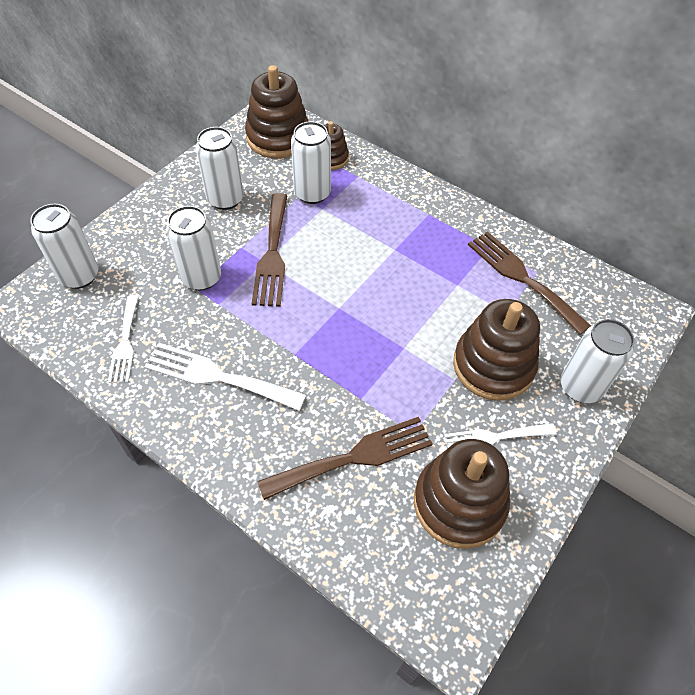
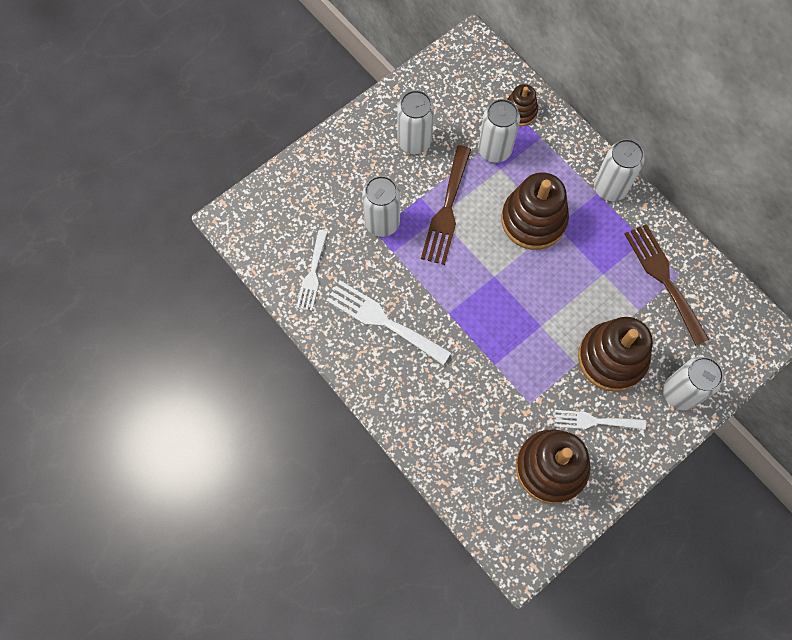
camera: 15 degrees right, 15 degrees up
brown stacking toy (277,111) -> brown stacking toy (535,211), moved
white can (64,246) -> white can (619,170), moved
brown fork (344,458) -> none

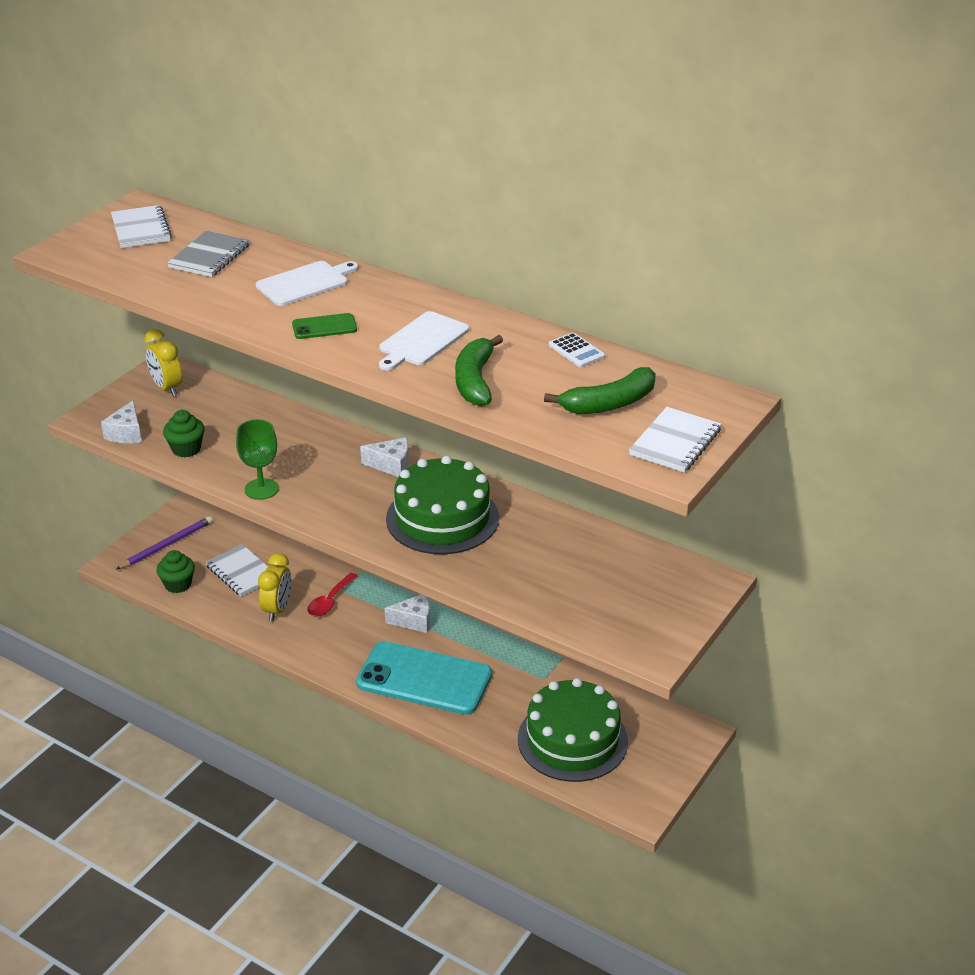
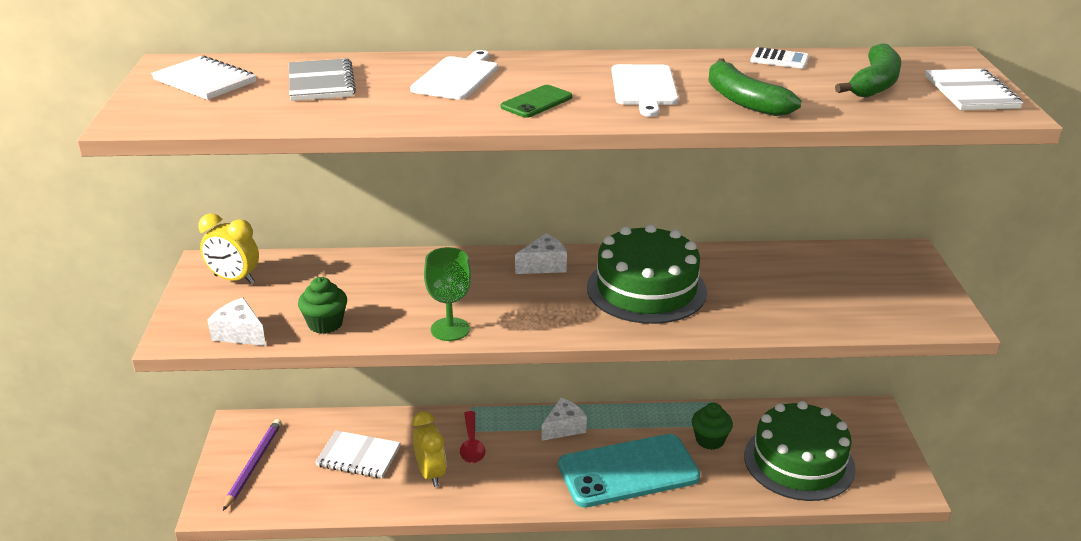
camera: 35 degrees left, 5 degrees down
white cheese (121,421) -> white cheese (236,322), 150 degrees clockwise
green cupcake (176,571) -> green cupcake (712,426), moved

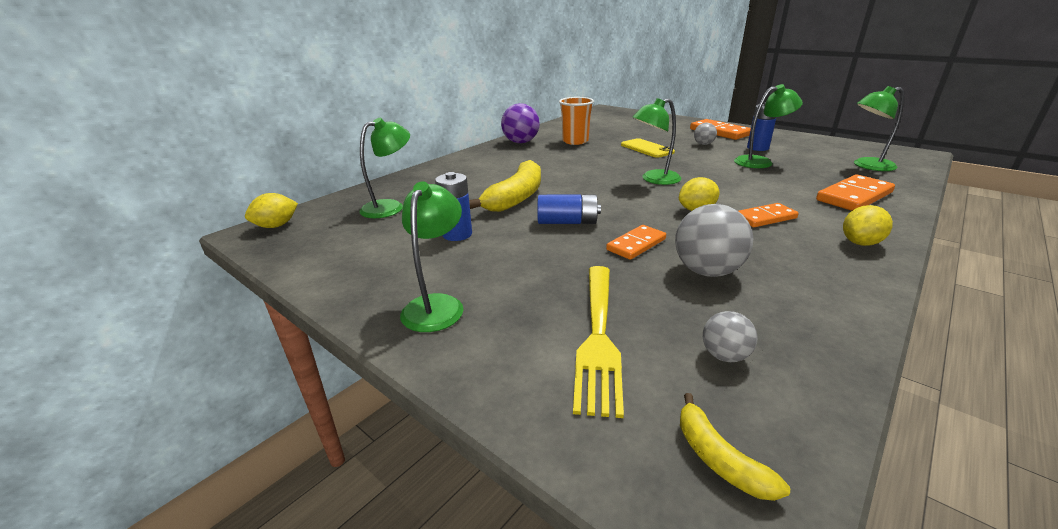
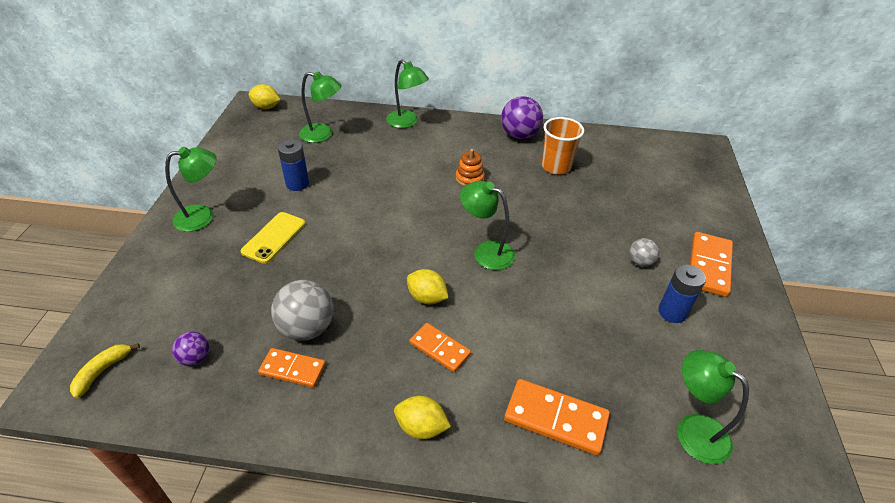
camera: 55 degrees right, 15 degrees up
grey ball (730,336) -> purple ball (190,349)
yellow phone (648,148) -> yellow phone (273,238), moved
orange domino (636,242) -> orange domino (292,368), moved
green lamp (768,126) -> green lamp (407,94), moved
none -> orange stacking toy (470,167)
yellow banana (505,186) -> none
blue battery (569,209) -> none
yellow fork (598,342) -> none

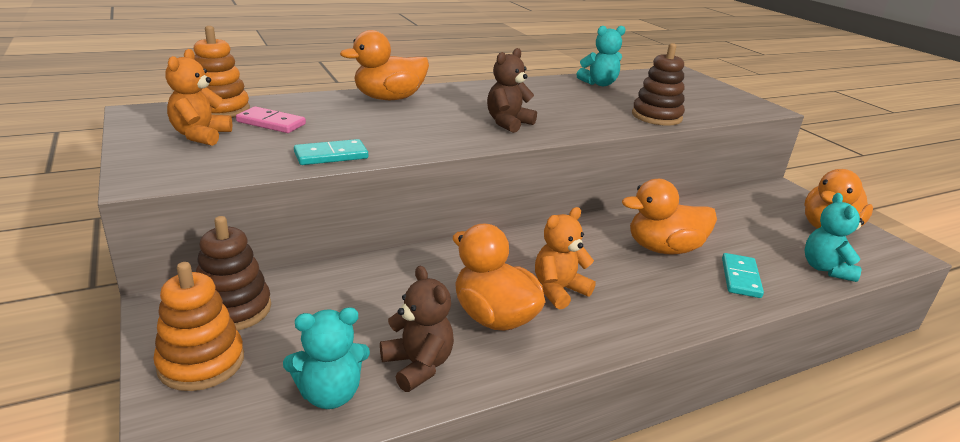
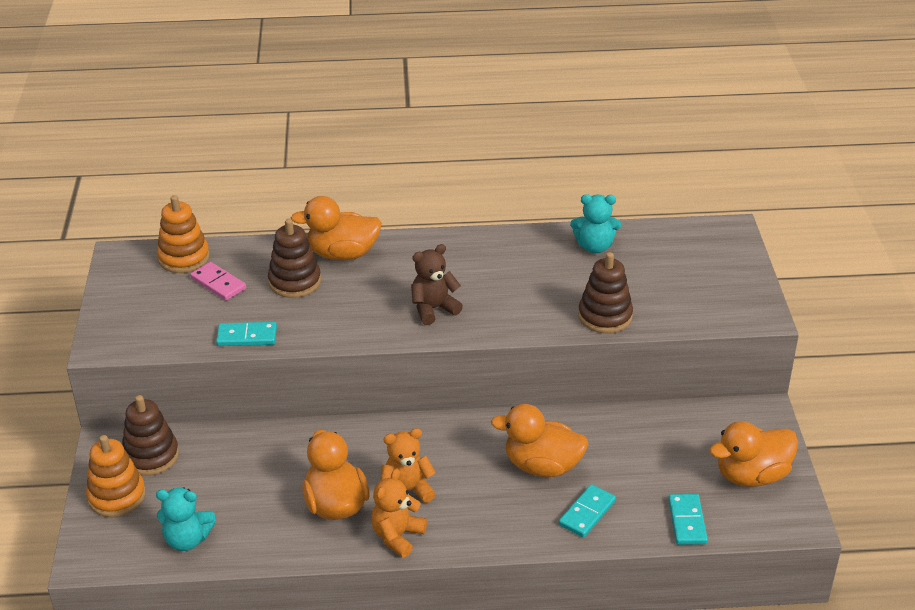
camera: 25 degrees right, 10 degrees up
none -> brown stacking toy (294,258)
orange teddy bear (199,97) -> orange teddy bear (399,513), moved
turquoise teddy bear (834,237) -> turquoise domino (688,519)
brown teddy bear (417,329) -> none

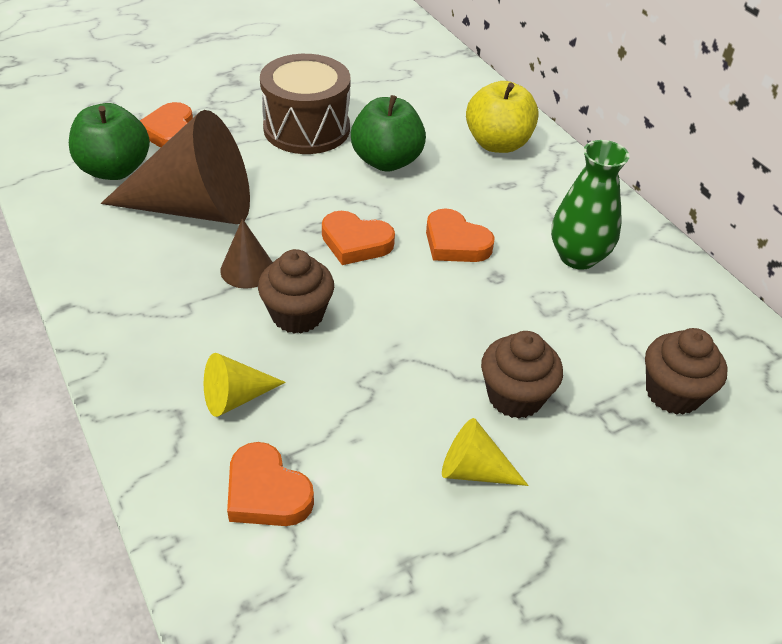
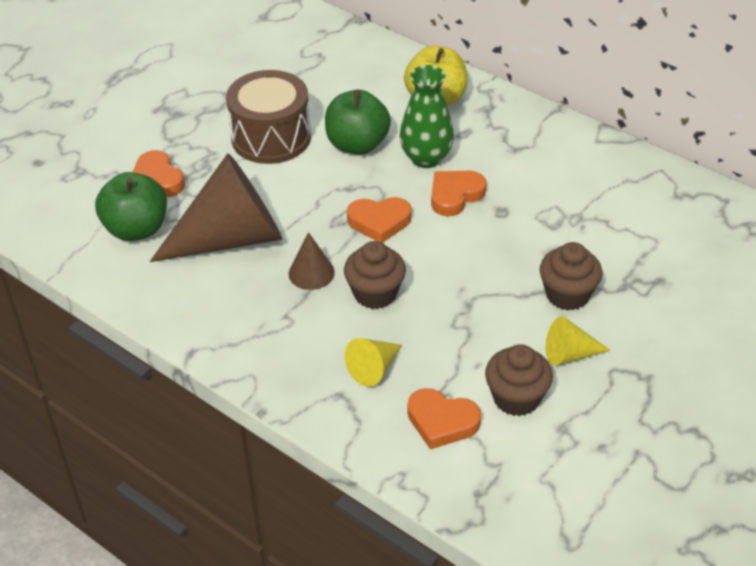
camera: 20 degrees left, 0 degrees up
green vase (590,205) -> green vase (427,116), moved
orange heart (460,235) -> orange heart (459,193), 120 degrees clockwise
brown cupcake (686,371) -> brown cupcake (519,380), moved

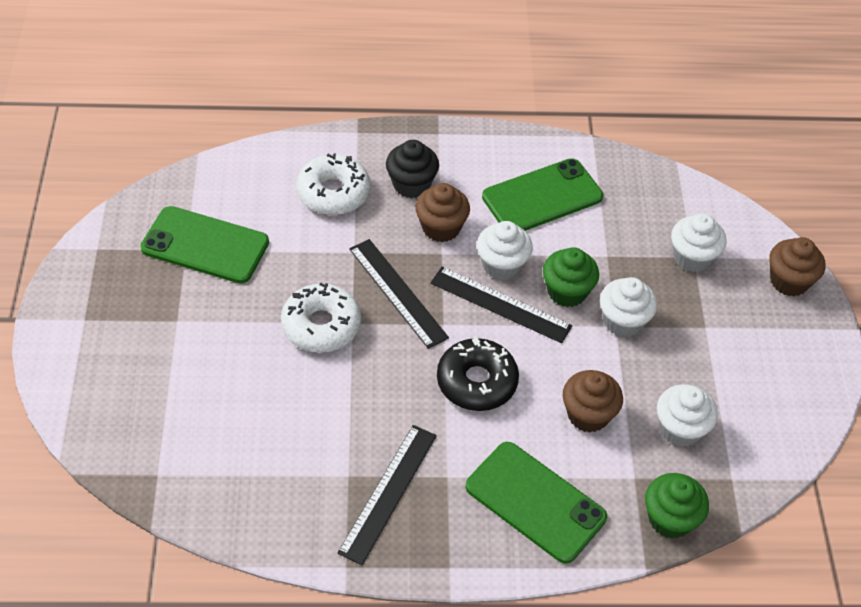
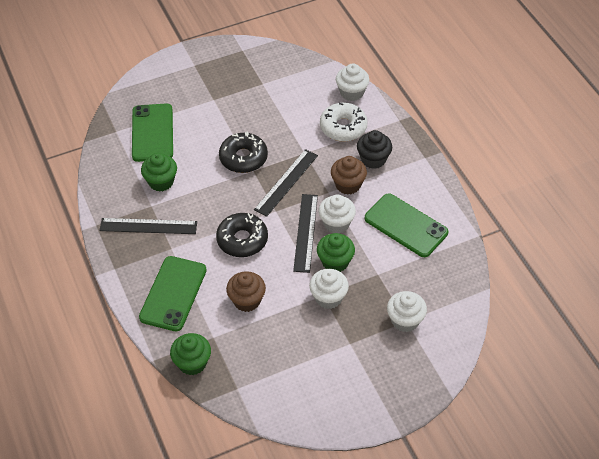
camera: 70 degrees right, 0 degrees up
green phone (204,245) -> green phone (152,133), moved
none -> green cupcake (159,172)
white donut (321,318) -> black donut (243,152)
white cupcake (687,415) -> white cupcake (352,82), moved
brown cupcake (797,266) -> none

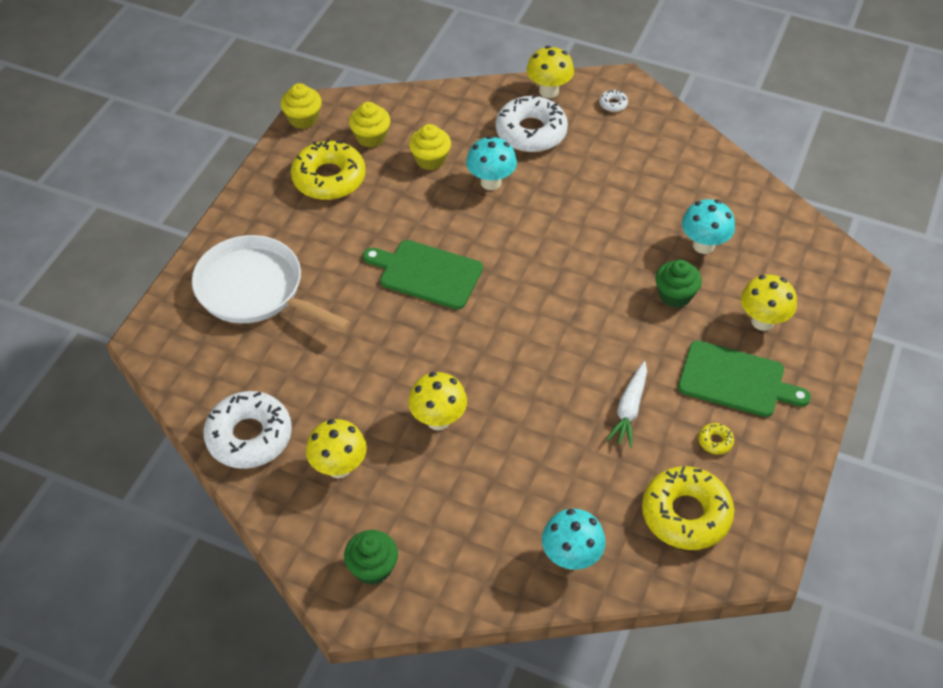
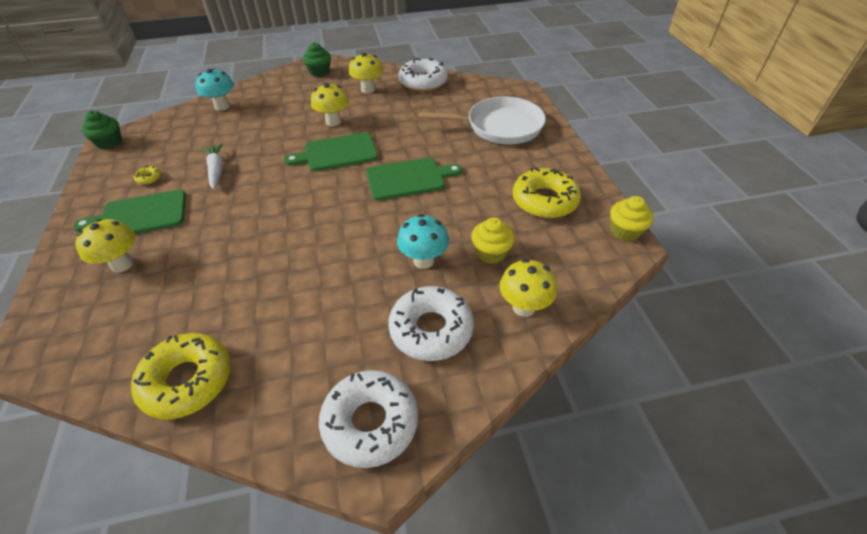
camera: 145 degrees right, 5 degrees down
green cupcake (678,284) -> green cupcake (102,130), moved
yellow donut (688,508) -> yellow donut (181,376), moved
none -> green cutting board (331,151)
white donut (613,100) -> white donut (368,419), x2.46
yellow mushroom (550,72) -> yellow mushroom (528,288), moved
yellow cupcake (370,125) -> none
turquoise mushroom (708,226) -> none

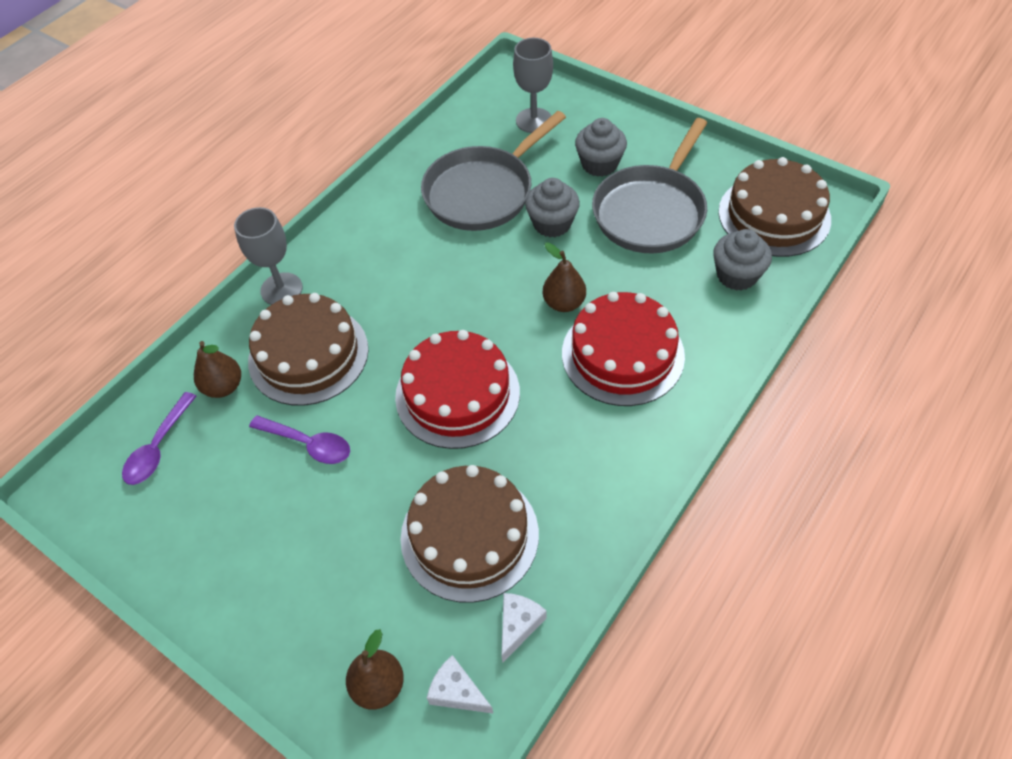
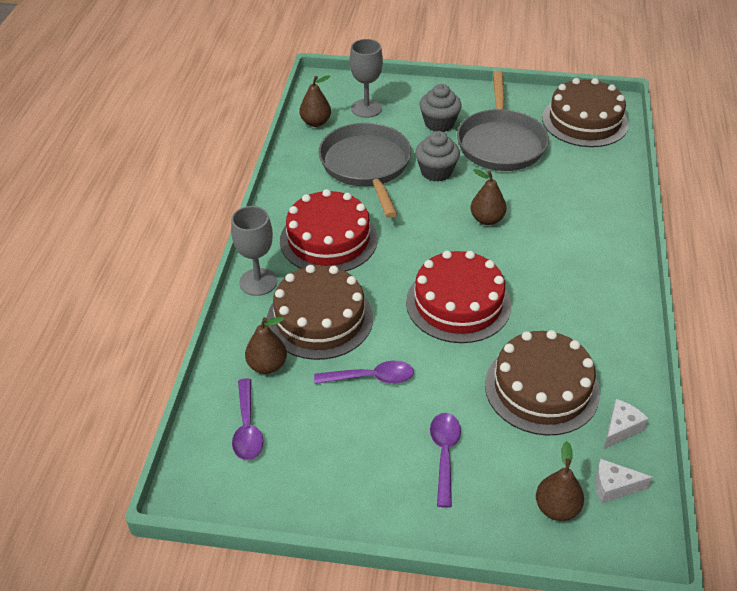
camera: 30 degrees left, 10 degrees down
red cake (623,349) -> red cake (329,230), moved
none -> brown pear (315,101)
grey pan (493,171) -> grey pan (364,170), 150 degrees clockwise
none -> purple spoon (445,460)
white cheese (524,628) -> white cheese (626,424), 45 degrees clockwise
grey cupcake (742,260) -> none

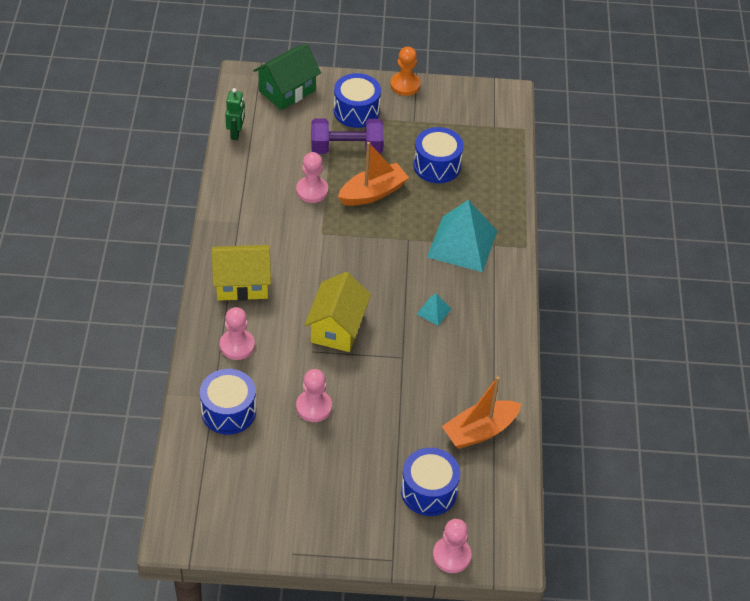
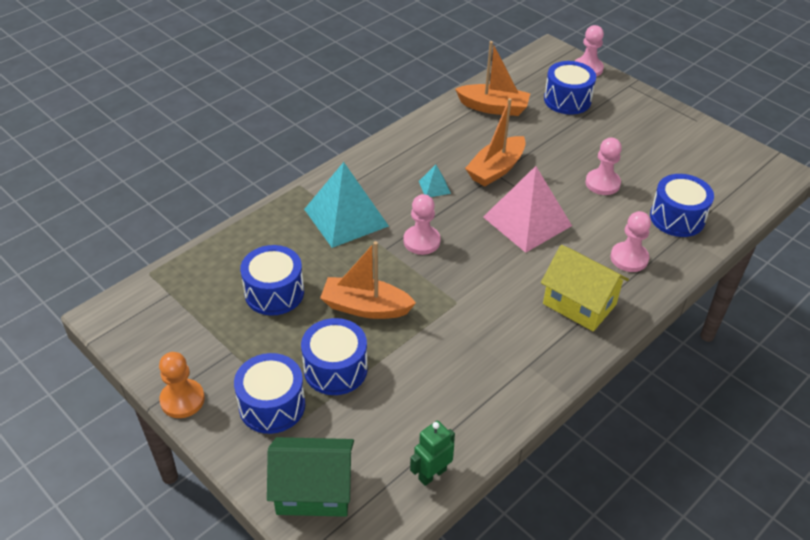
camera: 135 degrees left, 5 degrees down
purple dumbbell (347,136) -> blue drum (334,356)
pink pawn (312,177) -> pink pawn (422,224), moved
none -> orange boat (495,142)
yellow house (338,312) -> pink pyramid (527,209)

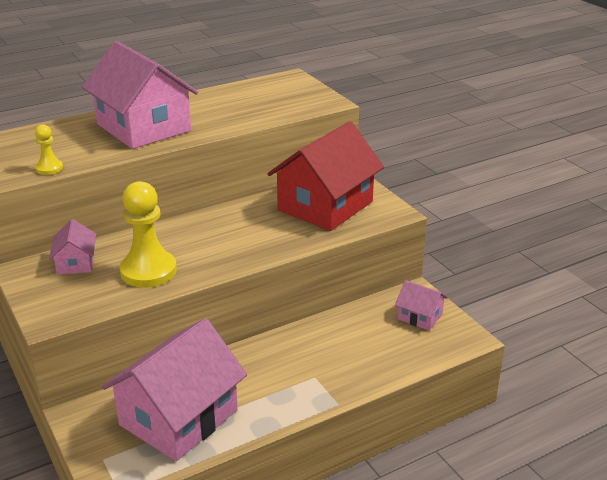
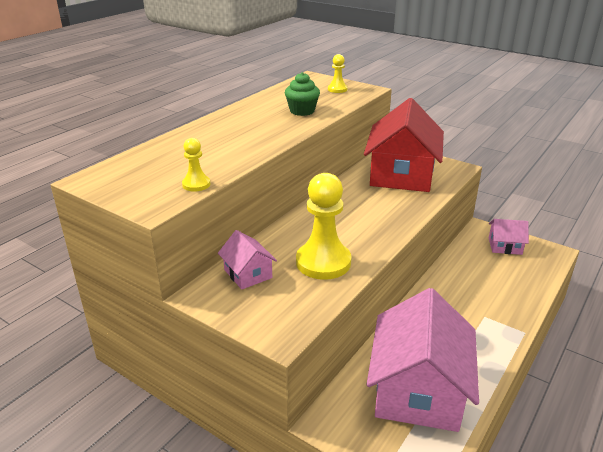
camera: 25 degrees left, 0 degrees up
none -> green cupcake (302,94)
none -> yellow pawn (338,73)
pink house (140,95) -> none

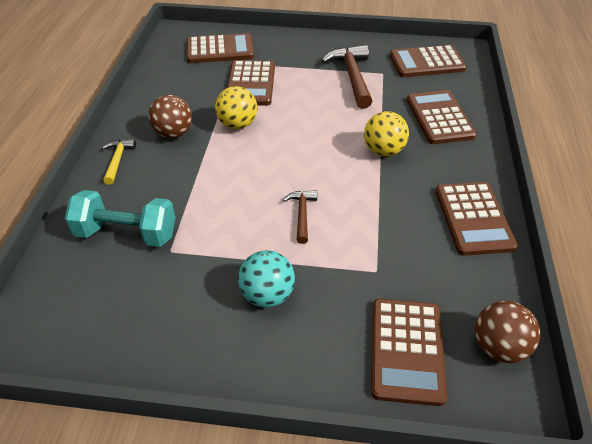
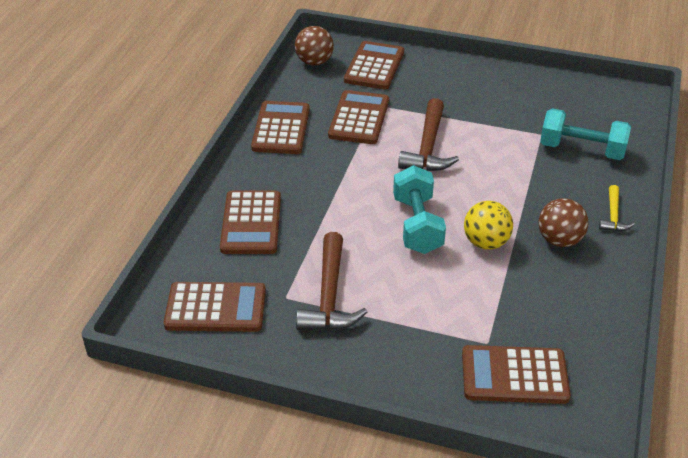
camera: 170 degrees left, 5 degrees down
brown calculator (251,83) -> brown calculator (358,117), moved
none -> turquoise dumbbell (419,209)
brown hammer (300,217) -> brown hammer (428,134), x1.82
turquoise ball (266,279) -> none
yellow ball (386,133) -> none

